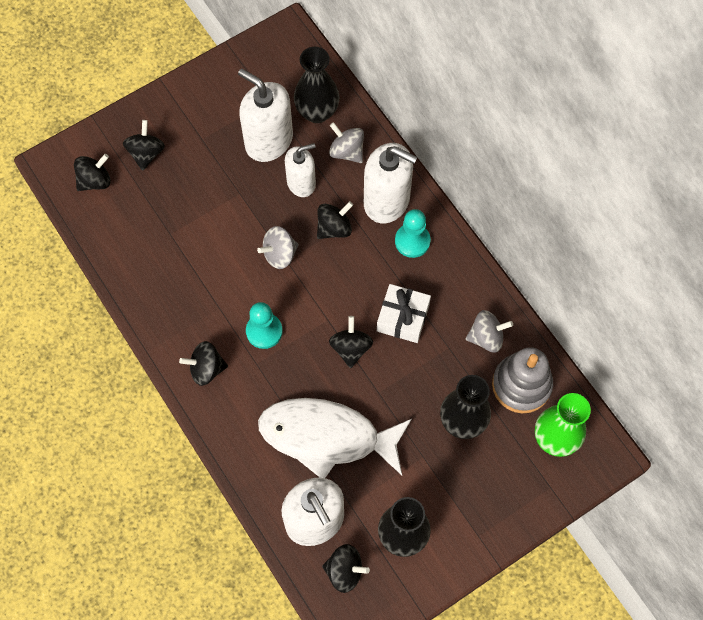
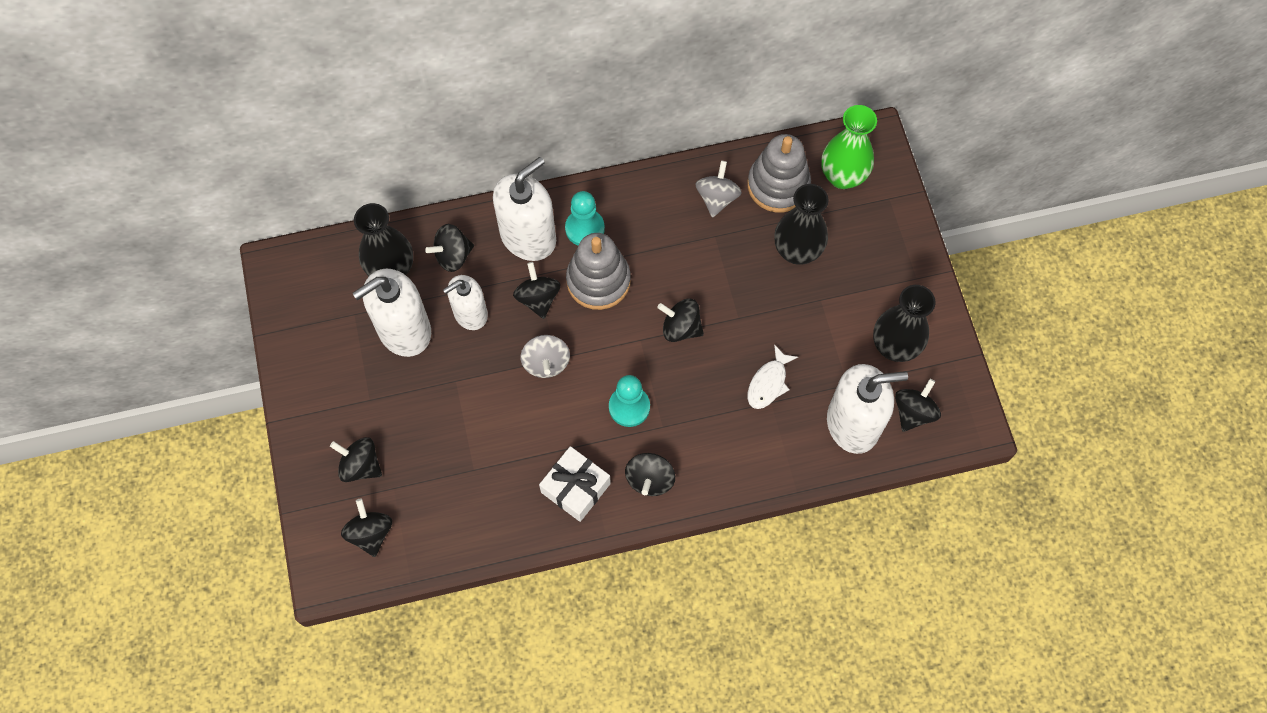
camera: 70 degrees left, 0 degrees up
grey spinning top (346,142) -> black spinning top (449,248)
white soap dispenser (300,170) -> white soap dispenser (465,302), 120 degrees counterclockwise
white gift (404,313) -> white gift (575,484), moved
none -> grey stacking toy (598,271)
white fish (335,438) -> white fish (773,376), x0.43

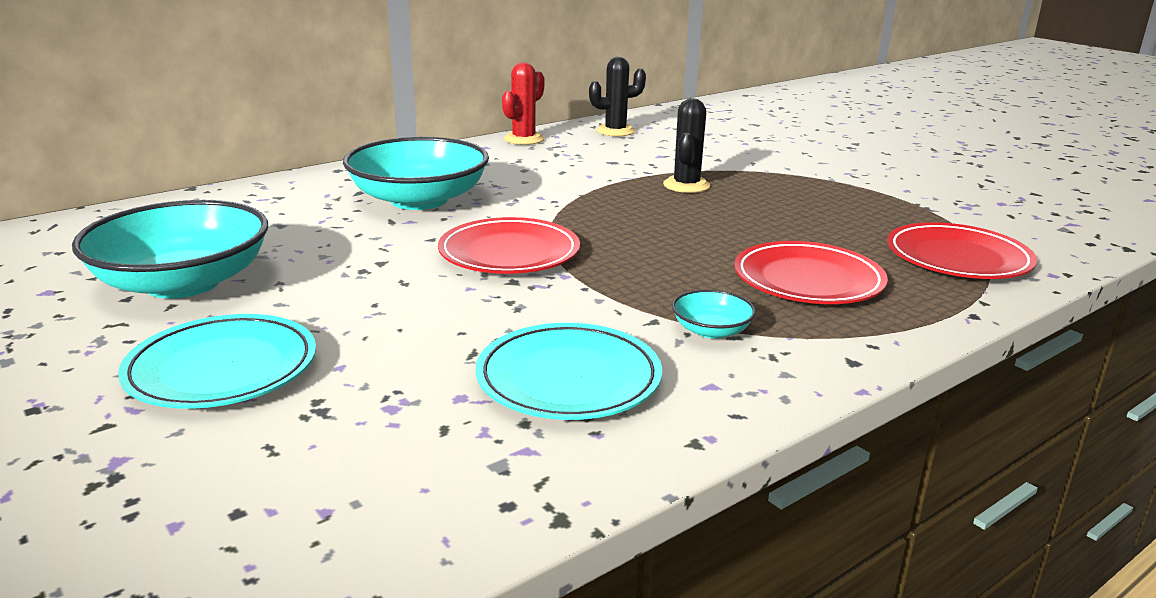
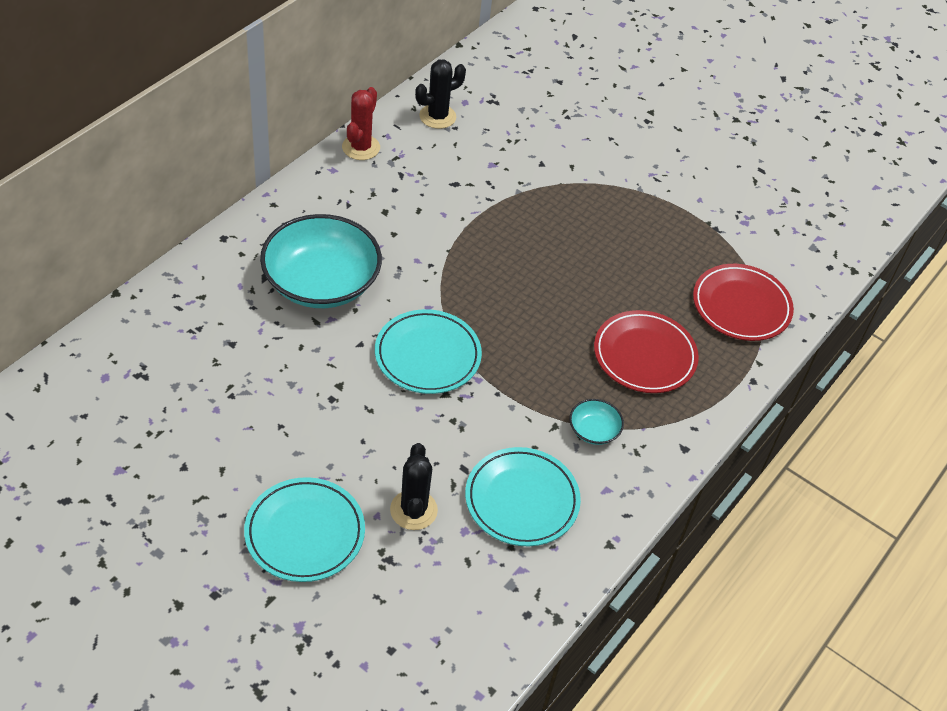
camera: 20 degrees left, 25 degrees up
red plate (509,245) -> turquoise plate (428,351)
black cactus (686,145) -> black cactus (414,486), moved
turquoise bowl (170,249) -> none

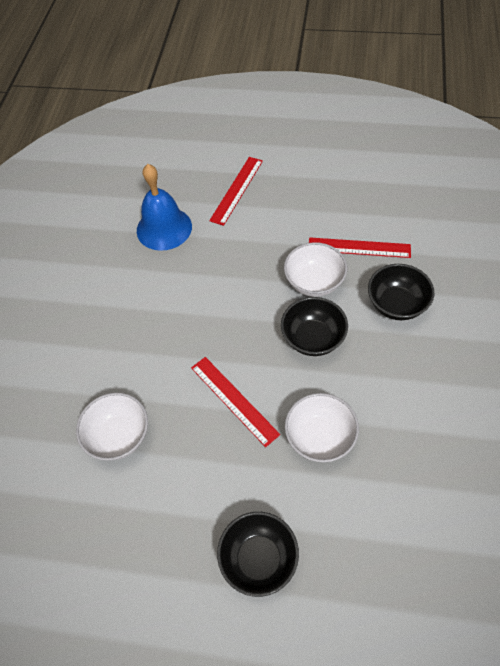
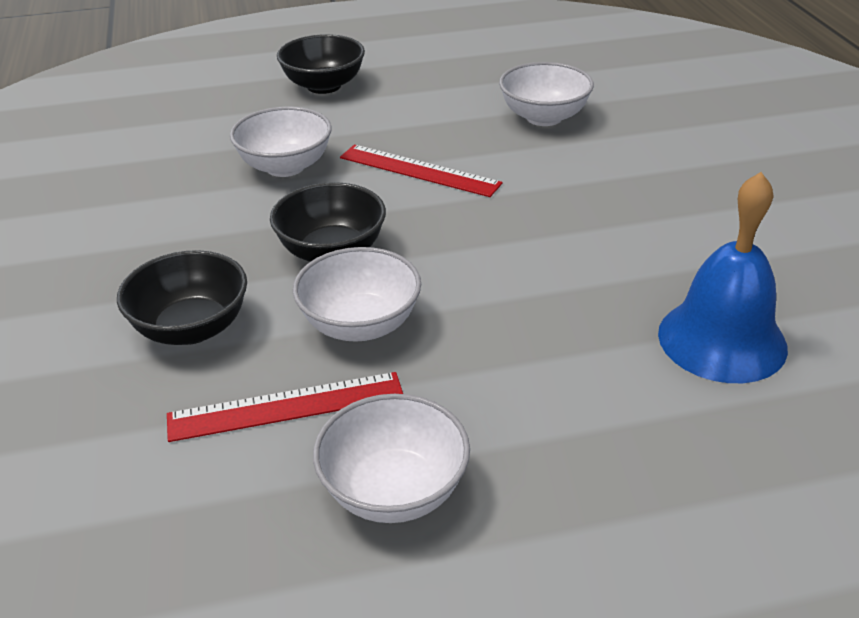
camera: 155 degrees right, 20 degrees down
none -> white bowl (391,458)
red ruler (236,191) -> none

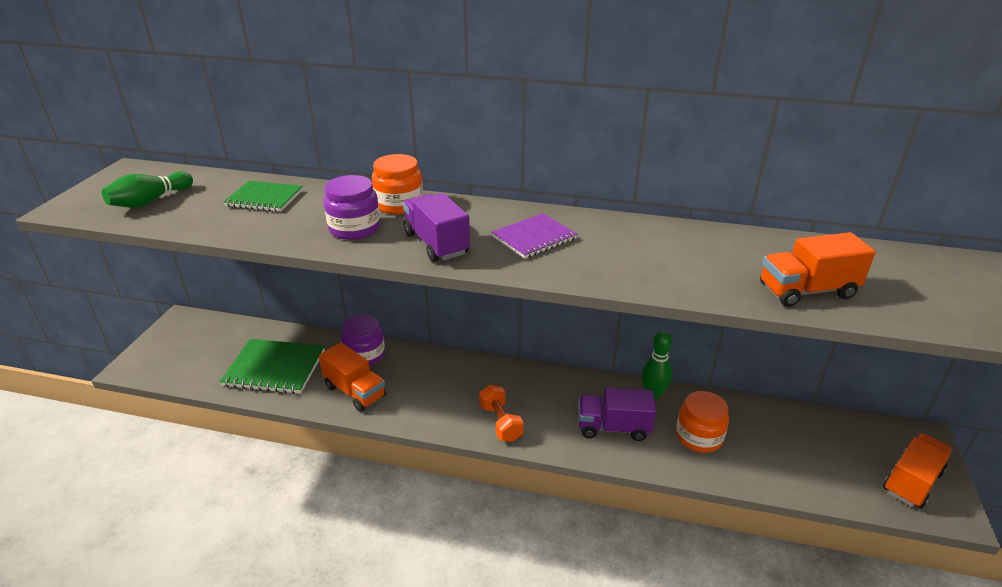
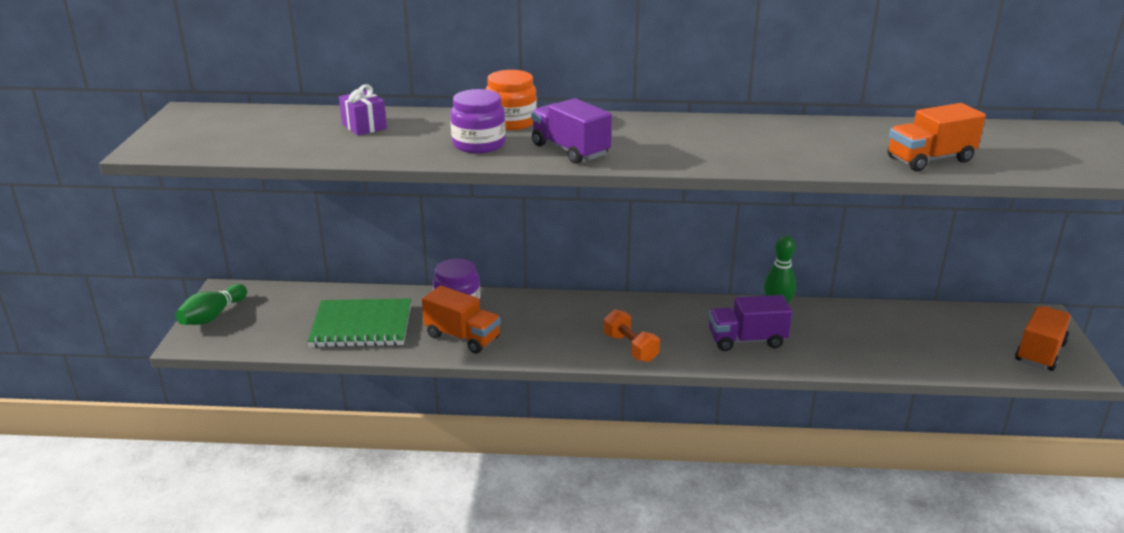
camera: 10 degrees left, 5 degrees down
green bowling pin (147,189) -> green bowling pin (211,304), moved
green notebook (263,196) -> purple gift (363,110)
purple notebook (534,236) -> none
orange jar (702,422) -> none

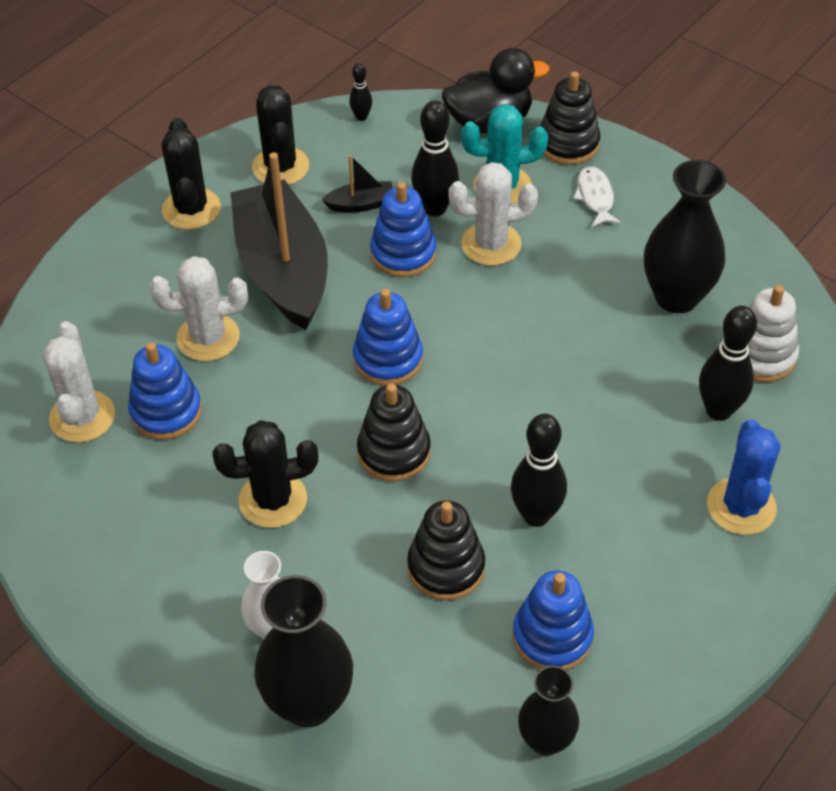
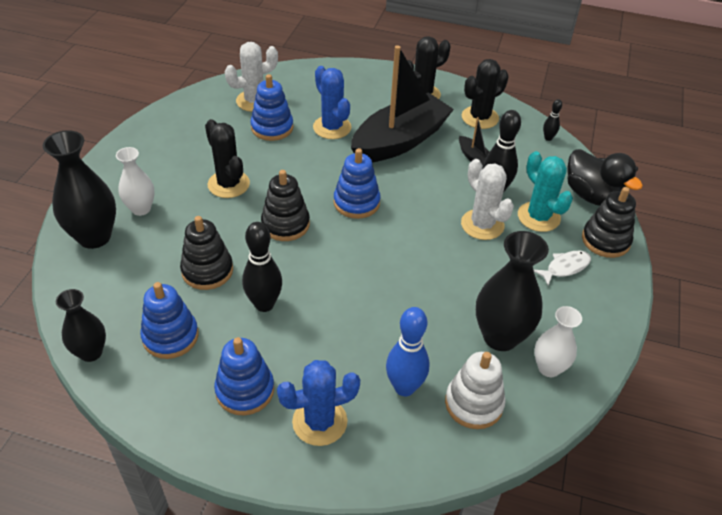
camera: 65 degrees right, 5 degrees down
blue stacking toy (403,229) -> blue stacking toy (244,376), moved
white cactus (198,308) -> blue cactus (332,102)
black bowling pin (728,363) -> blue bowling pin (408,351)
none -> white vase (558,341)

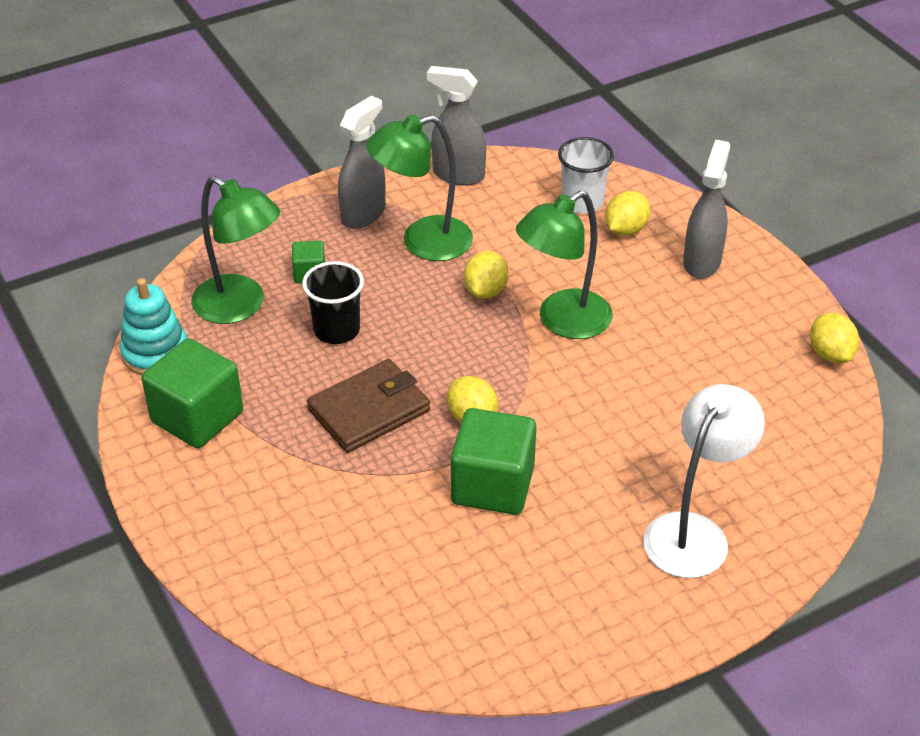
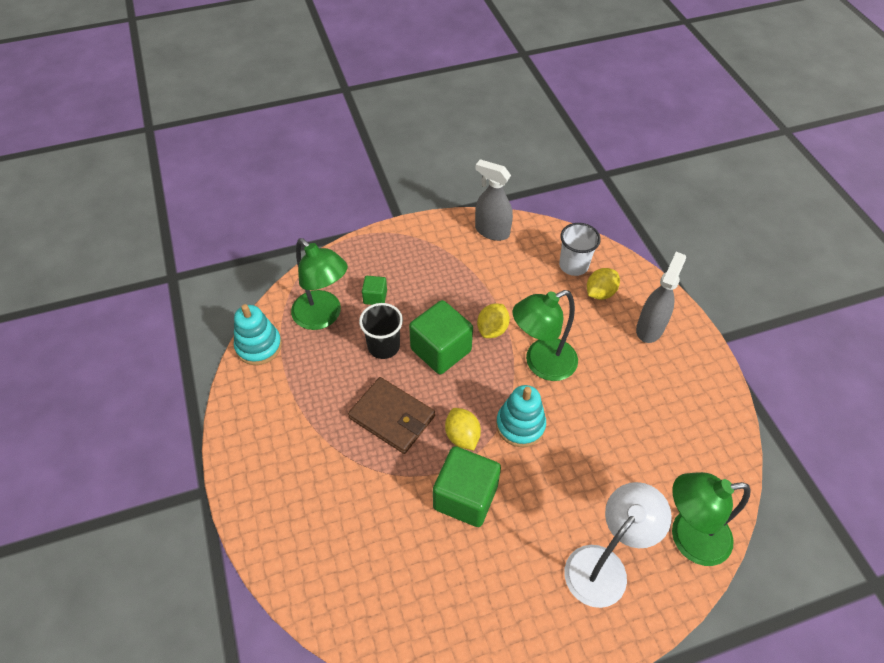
camera: 10 degrees right, 10 degrees up
brown wallet (368,406) -> brown wallet (391,415), 60 degrees clockwise
green cube (192,393) -> green cube (441,337), moved
none -> turquoise stacking toy (521,416)
green lamp (419,188) -> green lamp (711,519), moved
grey spray bottle (361,162) -> none
yellow lemon (834,338) -> none

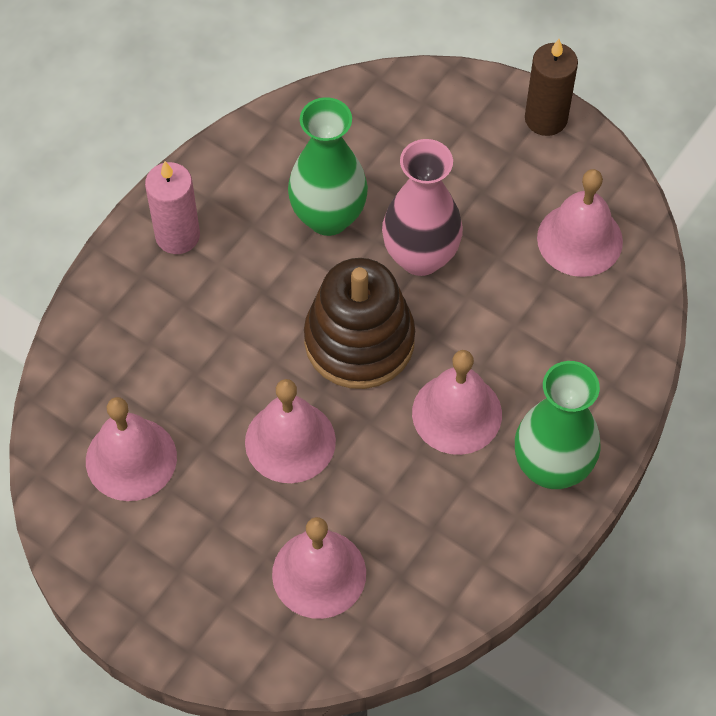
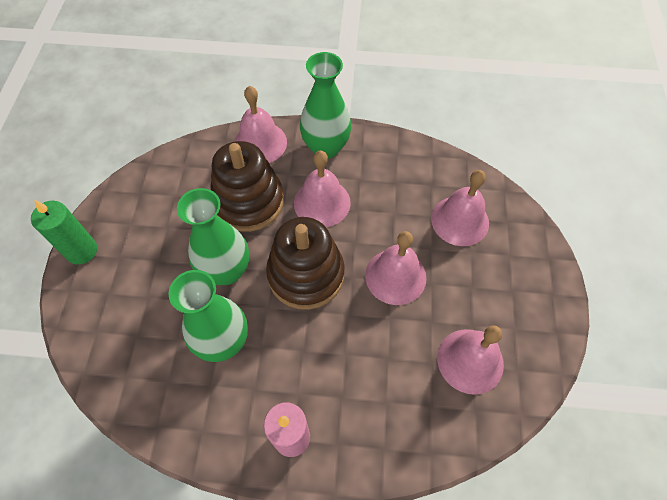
camera: 120 degrees left, 0 degrees up
brown candle (551,87) -> green candle (64,232)
pink vase (422,207) -> green vase (213,236)
none -> brown stacking toy (247,186)
pink bell (580,223) -> pink bell (260,124), moved

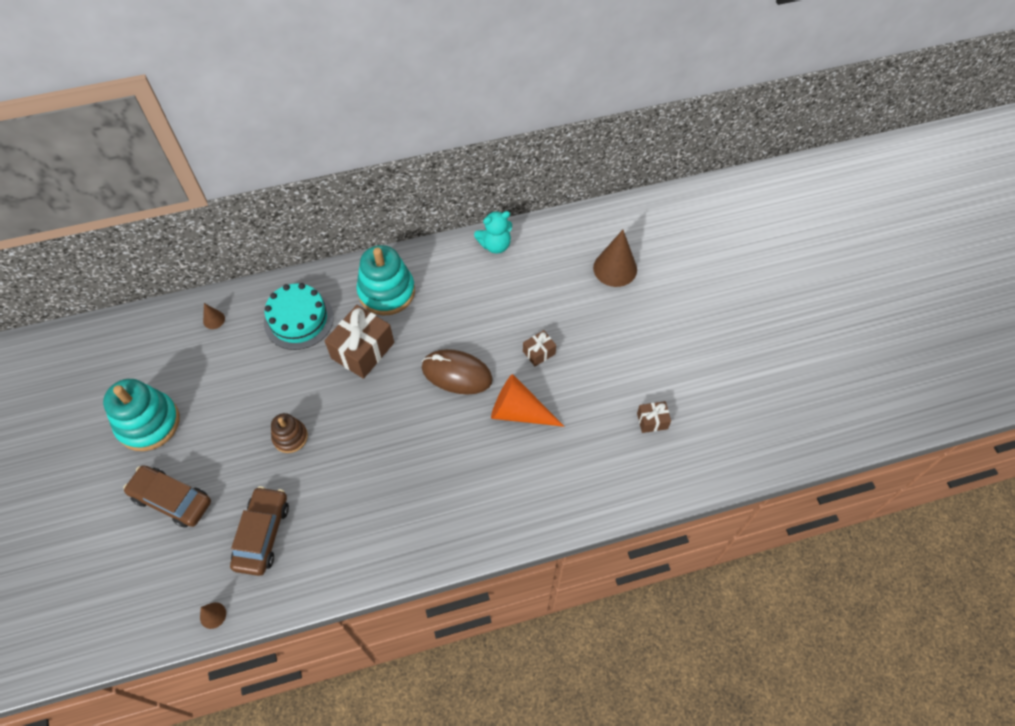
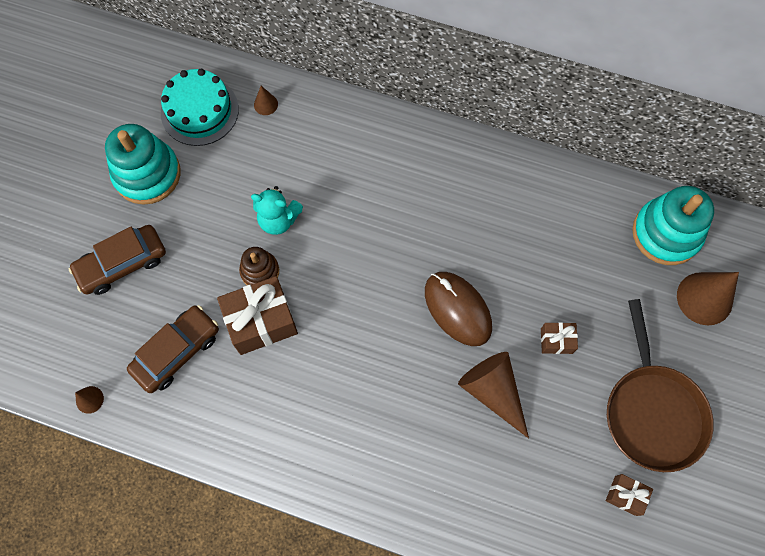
camera: 35 degrees right, 10 degrees up
brown car (167,496) -> brown car (117,260), 90 degrees counterclockwise
turquoise cake (299,316) -> turquoise cake (200,107), moved
brown gift (359,342) -> brown gift (257,315), moved
turquoise teddy bear (493,232) -> turquoise teddy bear (277,210), moved
orange cone (527,400) -> brown cone (493,395)
none -> brown pan (660,385)
turquoise stacking toy (385,280) -> turquoise stacking toy (673,225), moved

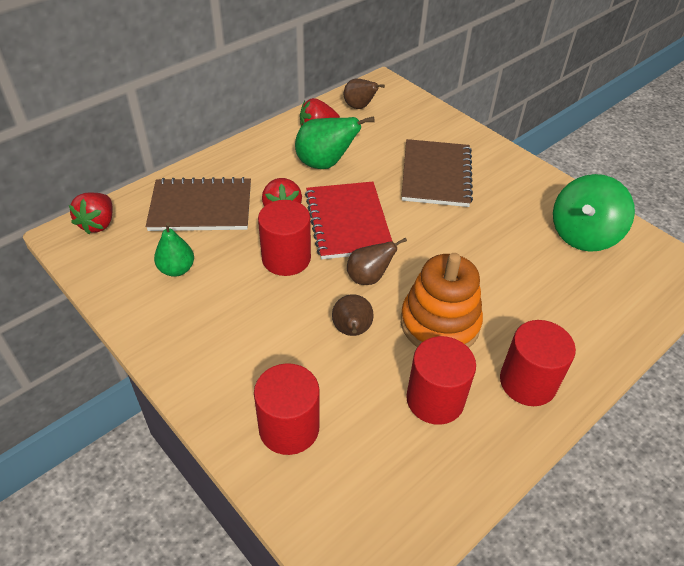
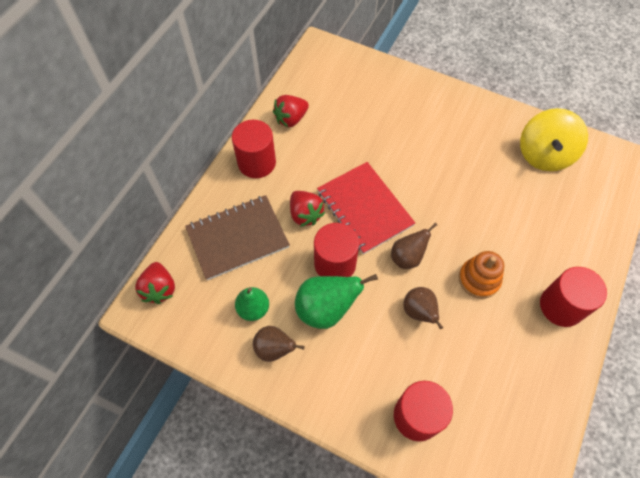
camera: 20 degrees left, 15 degrees up
red cylinder (441,380) -> red cylinder (254,149), moved
brown pear (364,94) -> brown pear (279,344), moved
green pear (335,142) -> green pear (336,301), moved
orange stacking toy (442,300) -> orange stacking toy (481,275), x0.65
green spinning top (594,213) -> yellow spinning top (554,139)
brown notebook (437,173) -> none

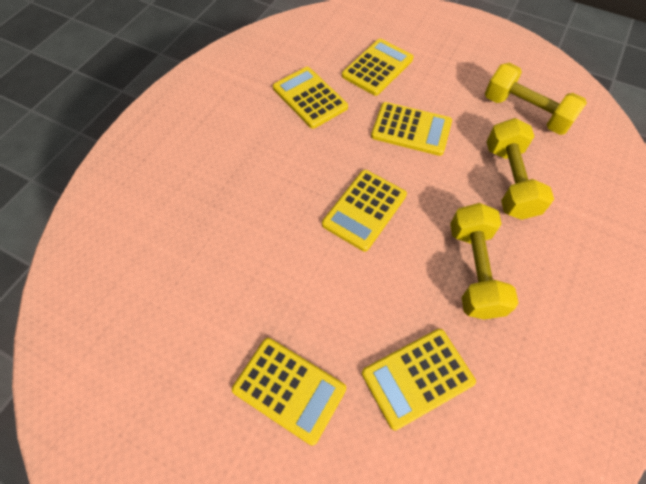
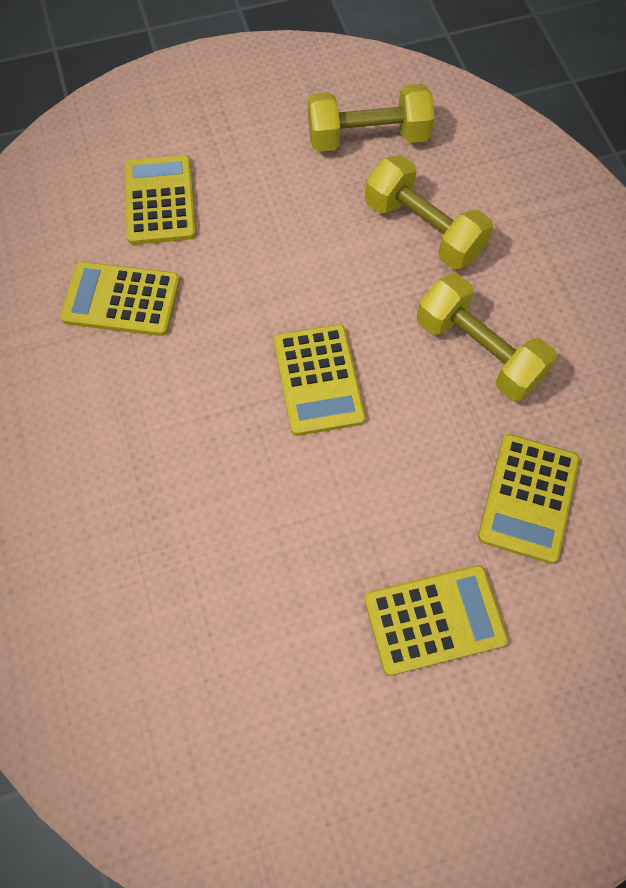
camera: 45 degrees left, 5 degrees up
yellow calculator (411,129) -> none

